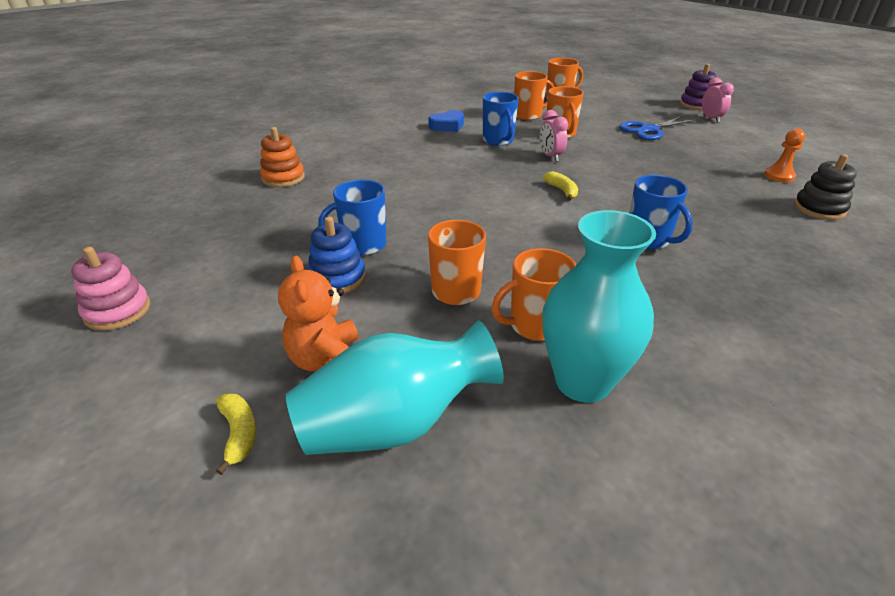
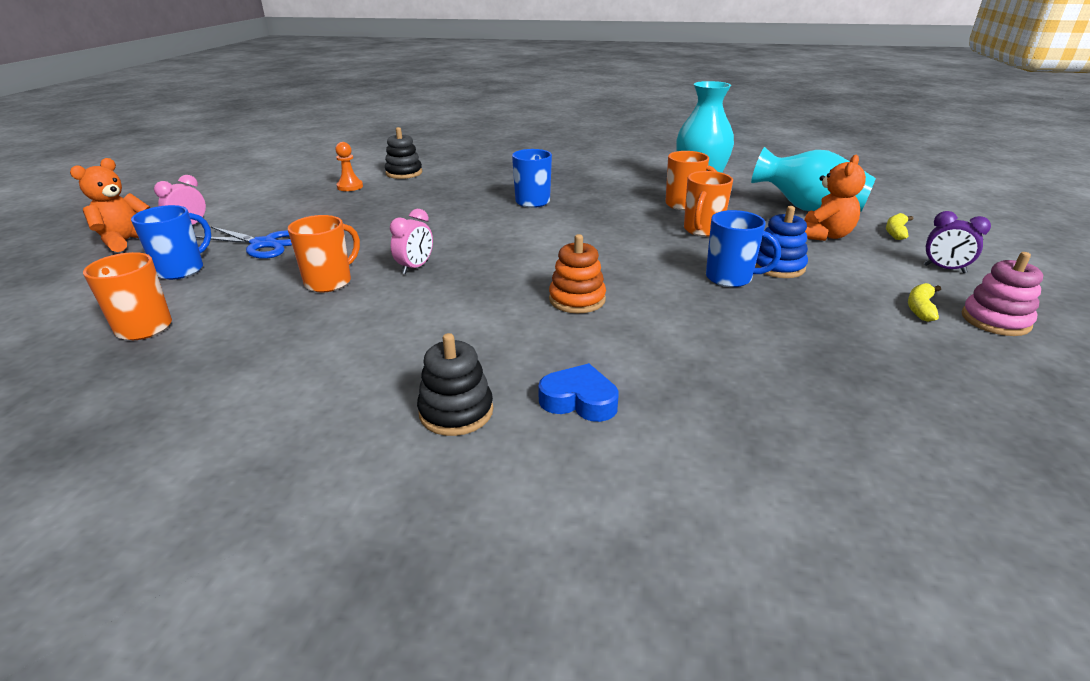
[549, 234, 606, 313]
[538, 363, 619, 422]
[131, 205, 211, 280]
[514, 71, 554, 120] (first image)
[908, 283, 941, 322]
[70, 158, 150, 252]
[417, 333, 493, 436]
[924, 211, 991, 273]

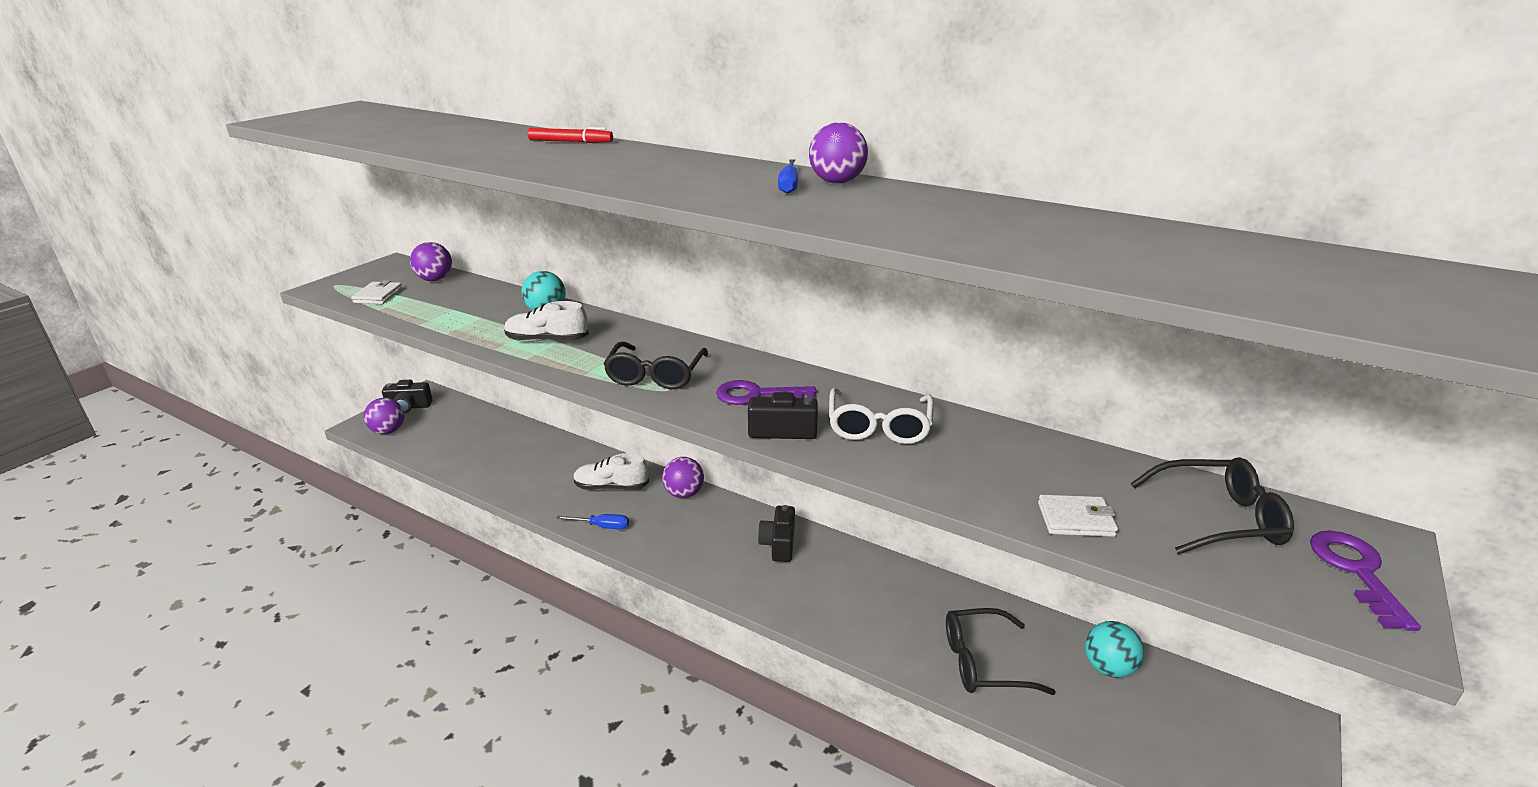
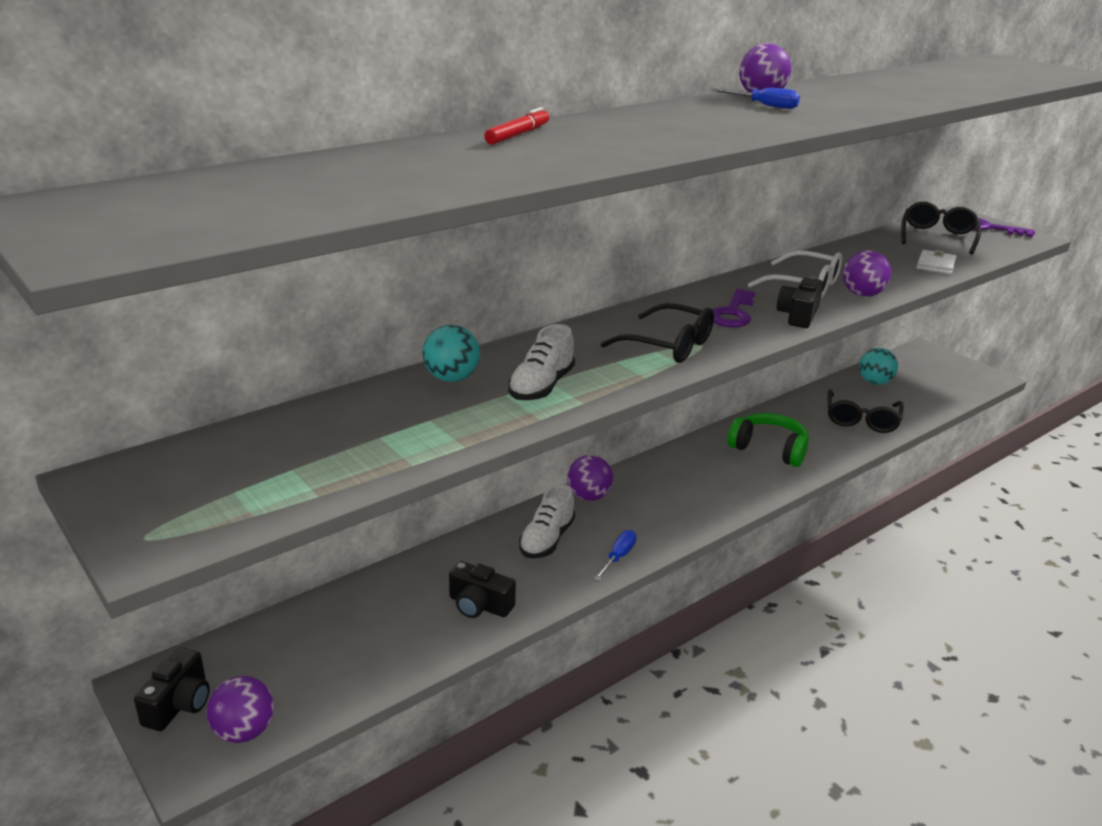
[352, 280, 403, 304] (first image)
[843, 250, 891, 297]
[449, 561, 516, 618]
[728, 413, 809, 467]

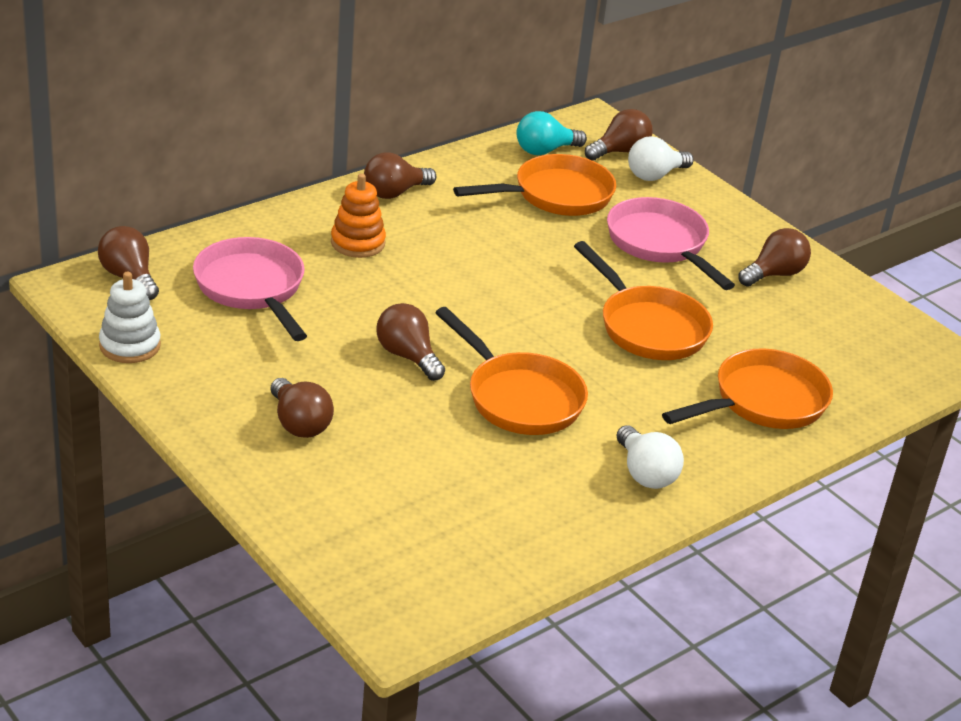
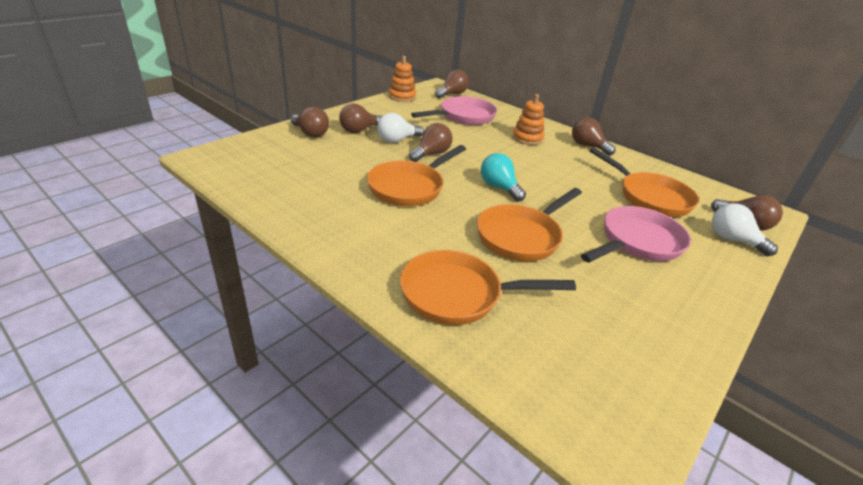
[389, 56, 416, 102]
[481, 153, 526, 201]
[377, 113, 424, 143]
[400, 250, 576, 325]
[291, 107, 329, 137]

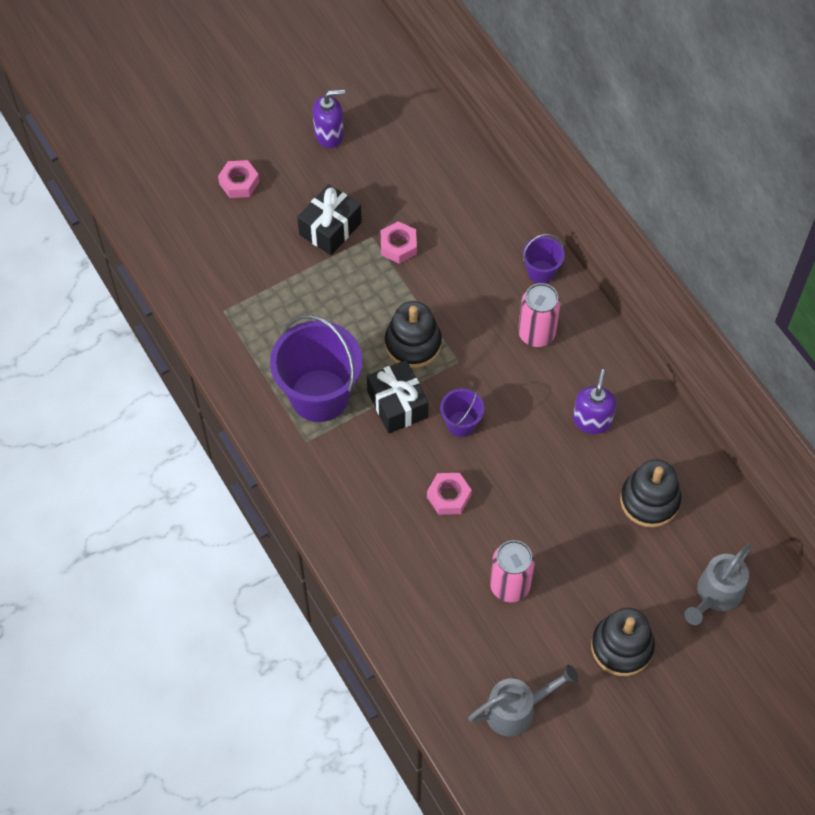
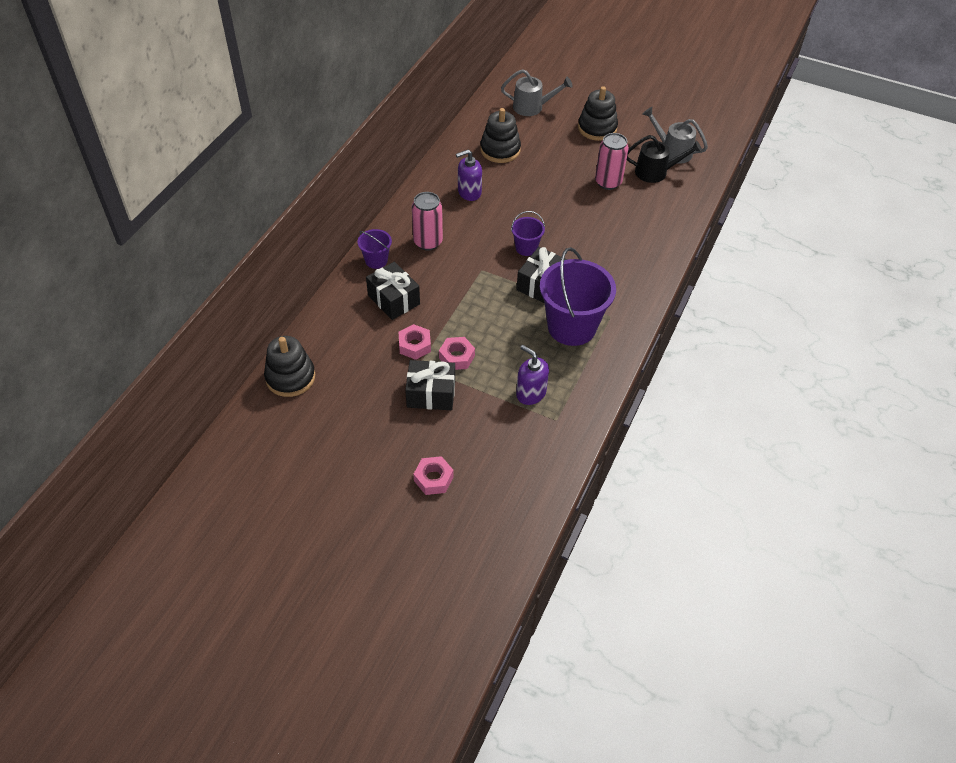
[516, 345, 549, 405]
[264, 336, 315, 397]
[439, 337, 475, 370]
[366, 262, 420, 320]
[627, 135, 702, 183]

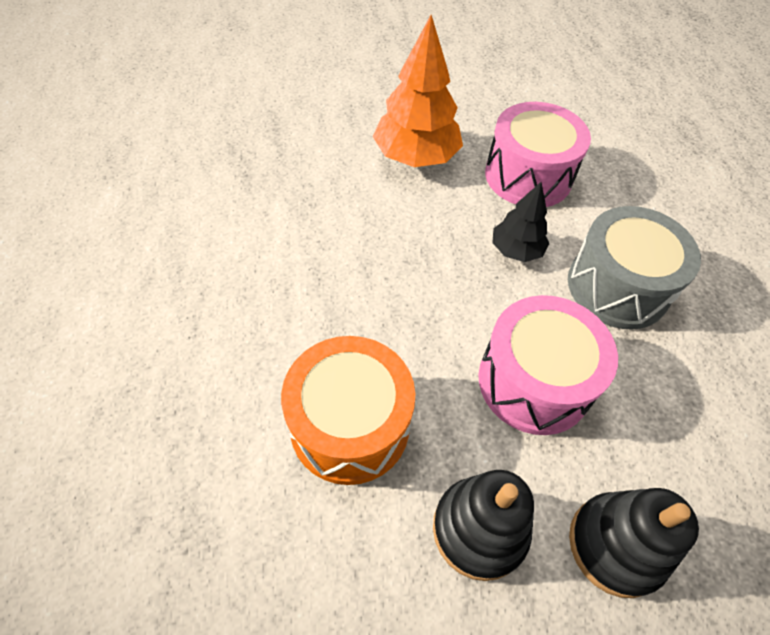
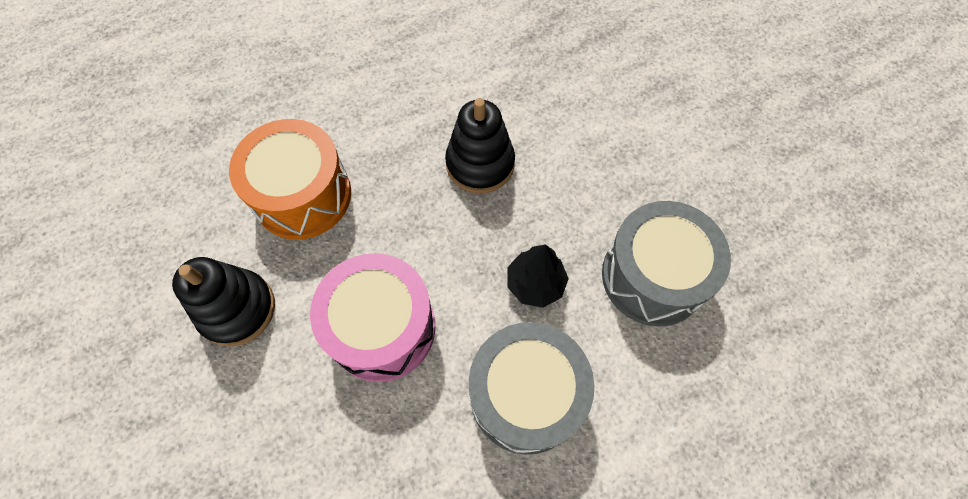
[373, 15, 463, 167] (first image)
[602, 201, 731, 327]
[445, 98, 515, 193]

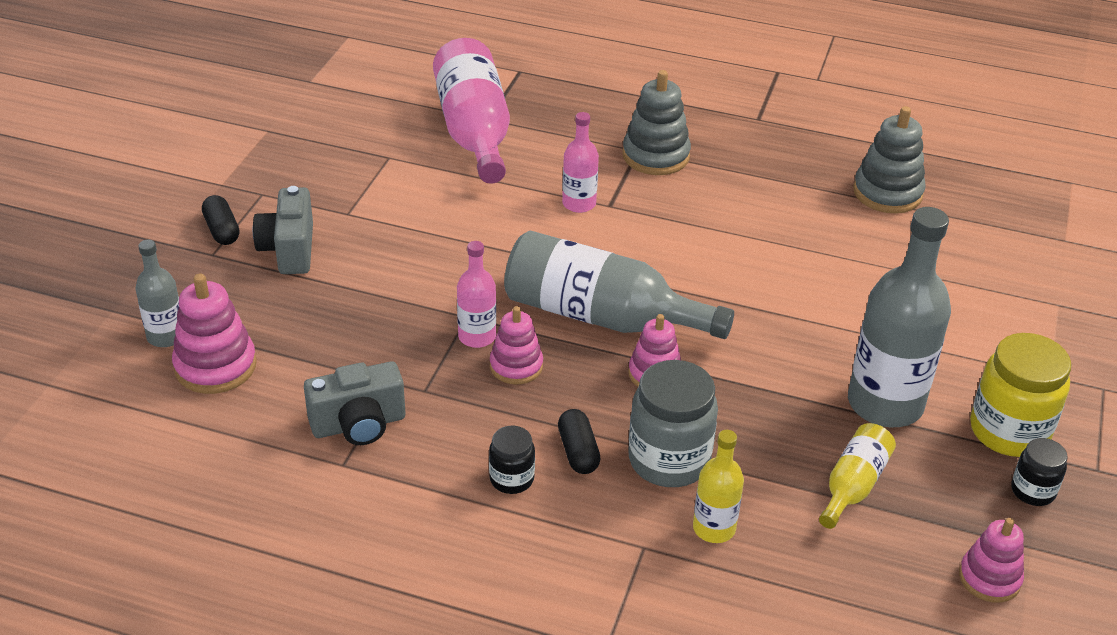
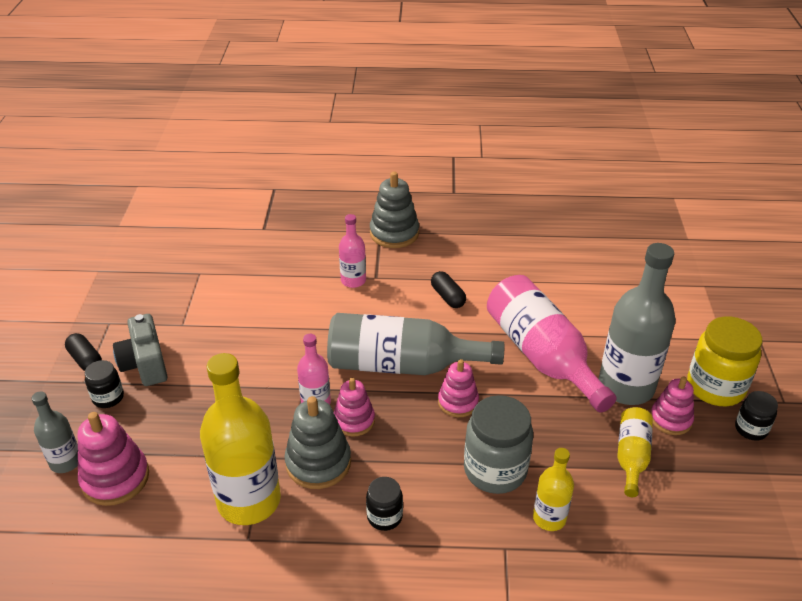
[200, 353, 281, 525]
[487, 275, 617, 413]
[431, 271, 466, 308]
[284, 396, 351, 489]
[650, 376, 694, 435]
[85, 360, 124, 408]

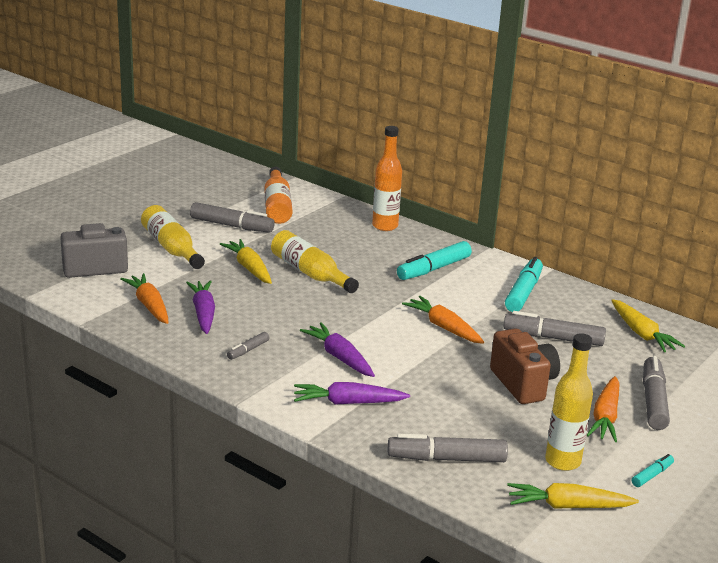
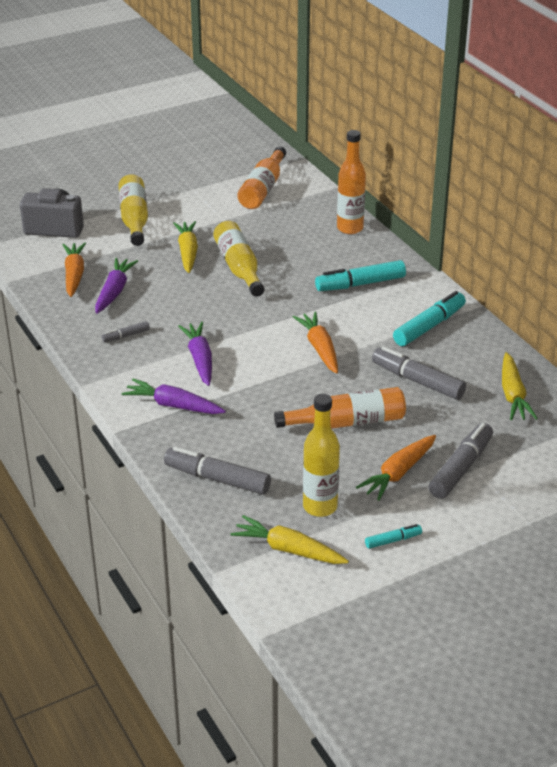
[190, 202, 275, 233] (first image)
[274, 387, 406, 429]

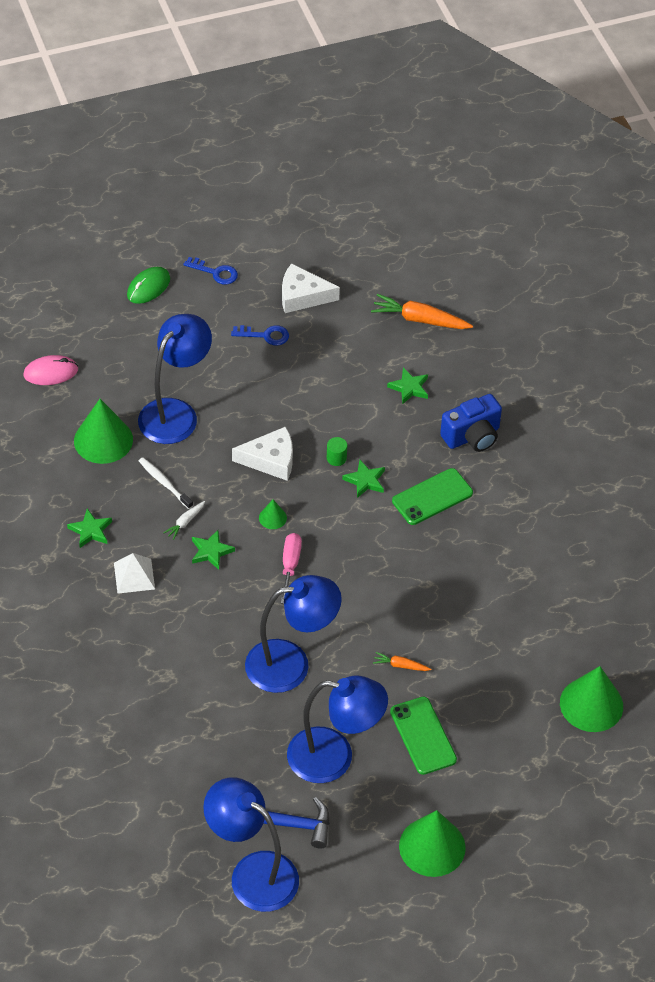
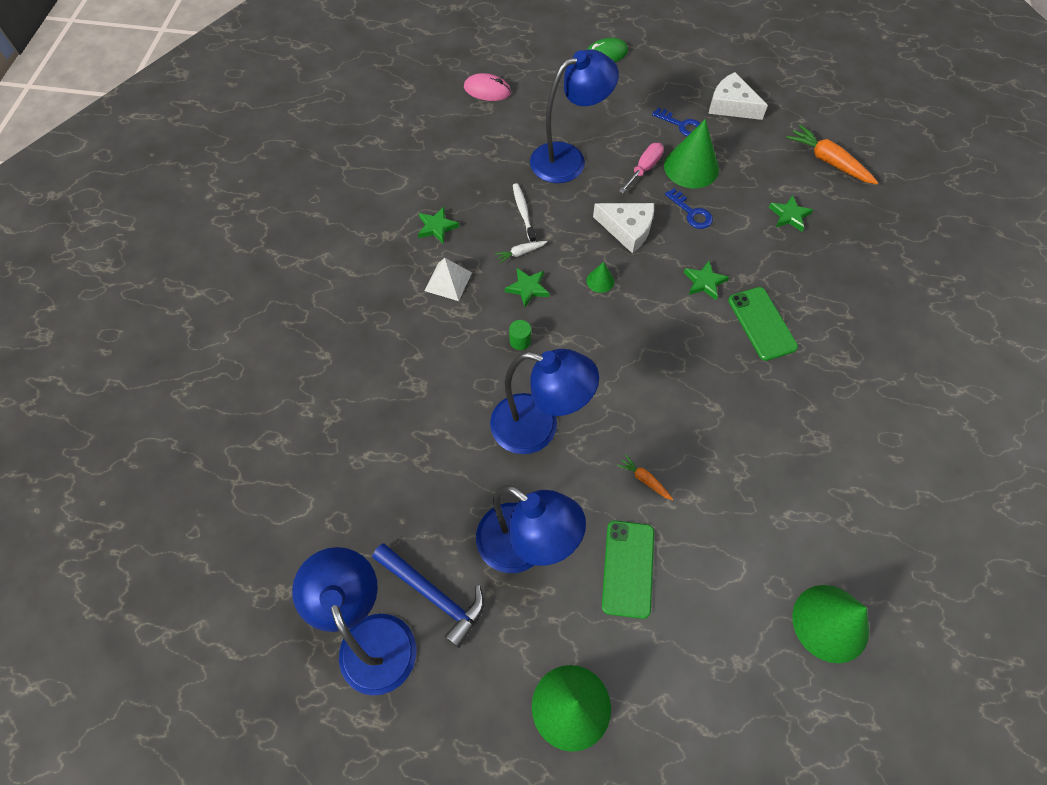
[664, 119, 719, 188]
[665, 188, 713, 229]
[619, 143, 664, 194]
[509, 320, 531, 350]
[728, 287, 798, 361]
[440, 394, 502, 452] (first image)

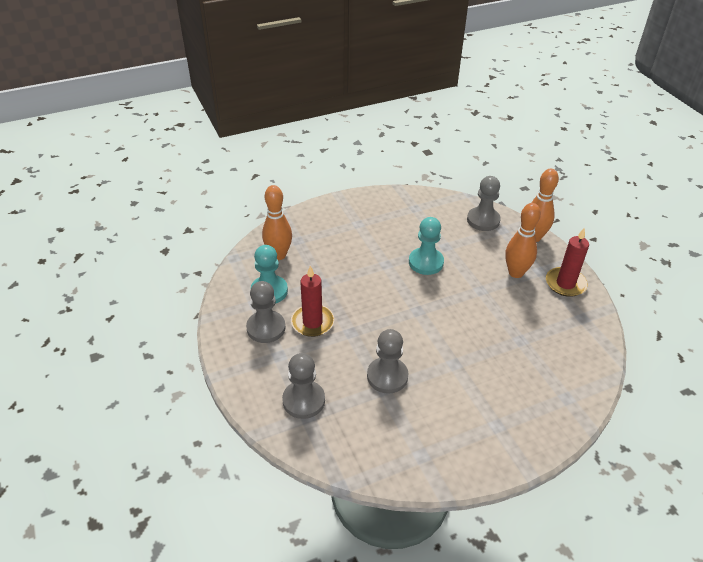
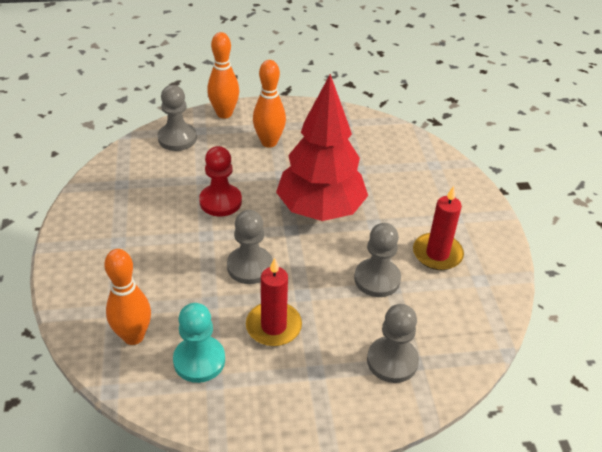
[227, 210, 273, 284]
[199, 146, 242, 217]
[413, 186, 464, 270]
[276, 74, 368, 221]

